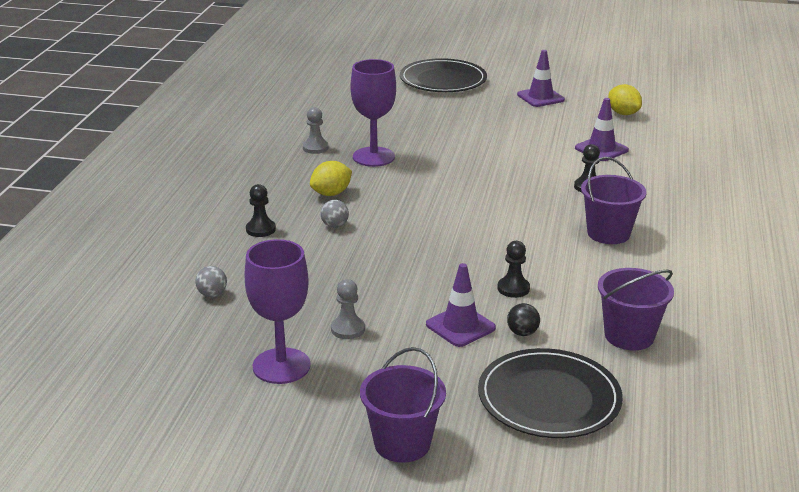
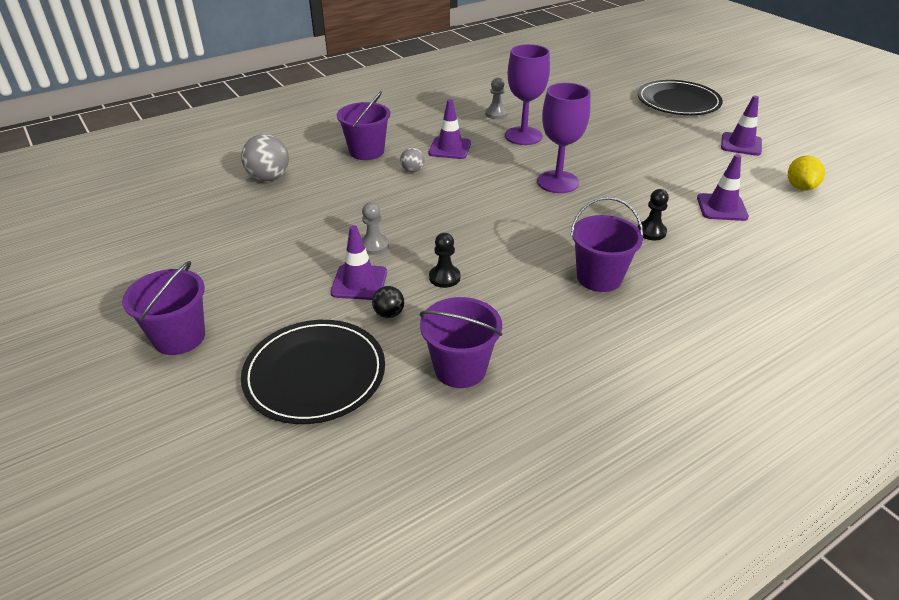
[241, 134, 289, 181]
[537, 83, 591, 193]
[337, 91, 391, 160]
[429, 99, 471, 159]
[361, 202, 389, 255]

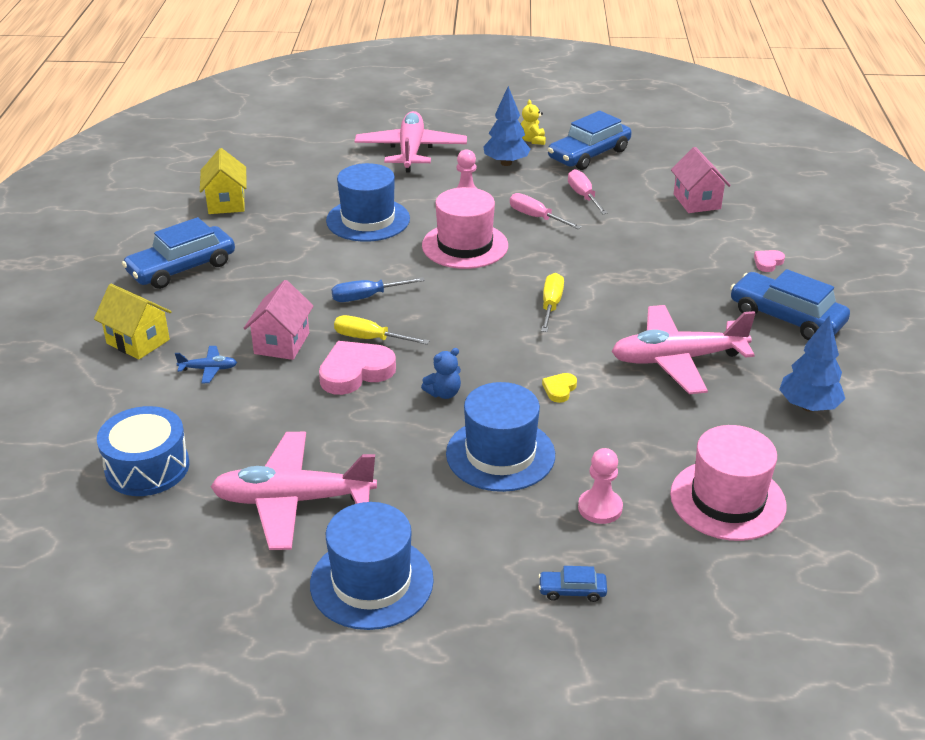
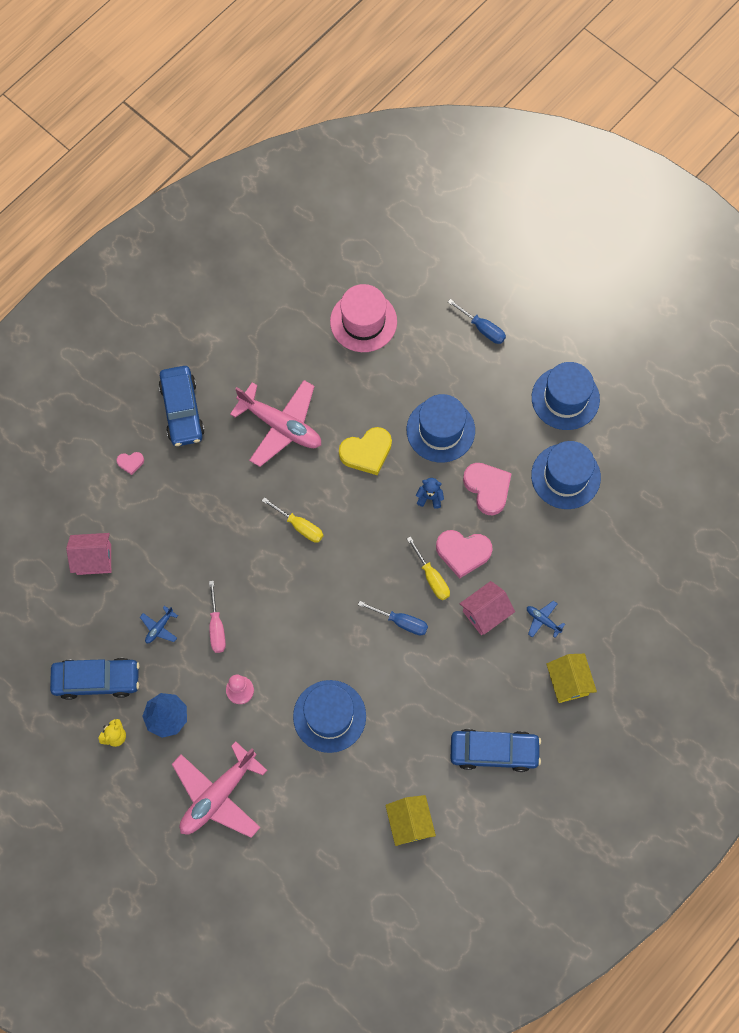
[97, 406, 189, 496] (first image)
[385, 795, 436, 846]
[531, 441, 601, 509]
[422, 187, 508, 269] (first image)
[448, 299, 506, 344]
[262, 497, 323, 543]
[339, 427, 392, 475]
[140, 606, 178, 643]
[578, 448, 623, 524] (first image)
[66, 533, 111, 575]
[779, 315, 845, 412] (first image)
[463, 463, 512, 515]

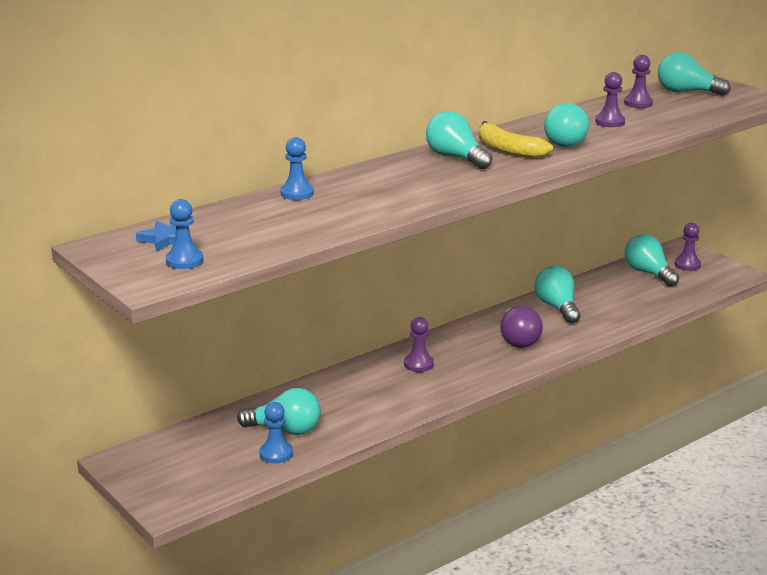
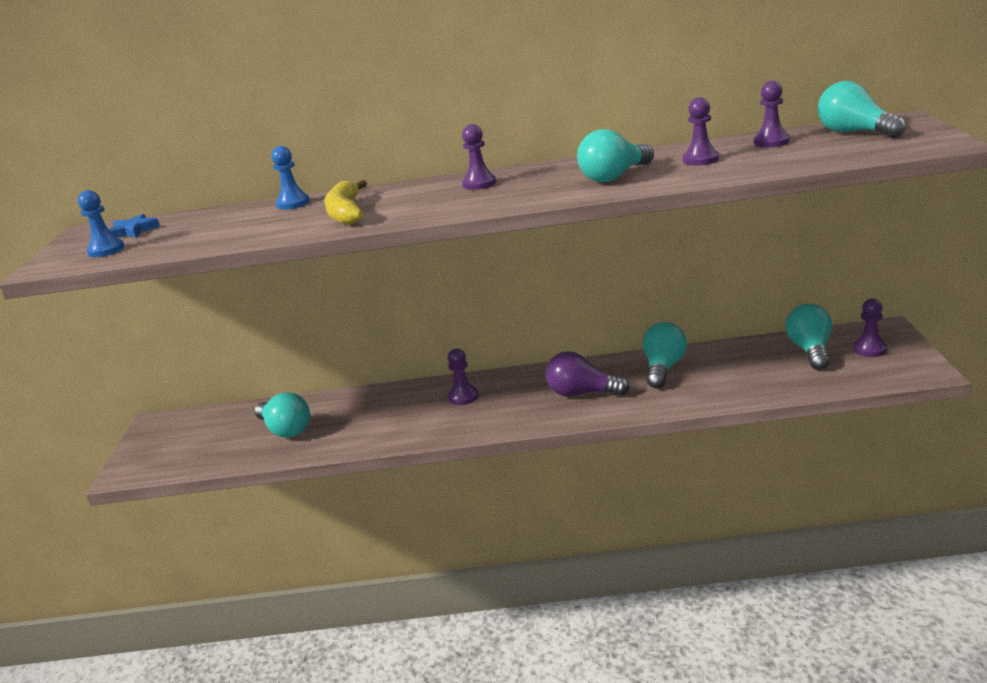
[260, 402, 293, 463] (first image)
[462, 124, 496, 190]
[324, 180, 367, 225]
[545, 351, 630, 396]

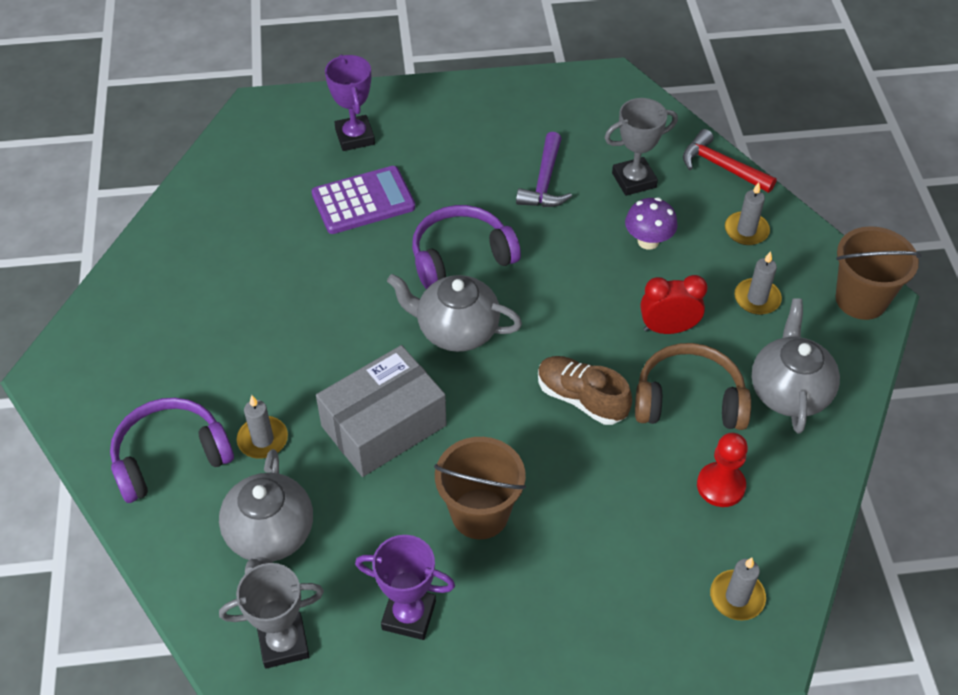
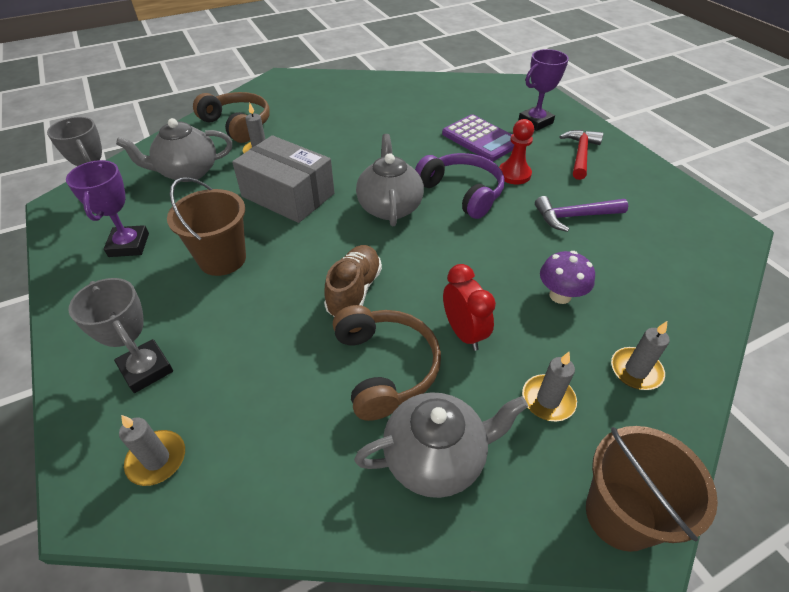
[193, 92, 270, 143]
[69, 278, 173, 393]
[559, 130, 603, 180]
[499, 119, 534, 184]

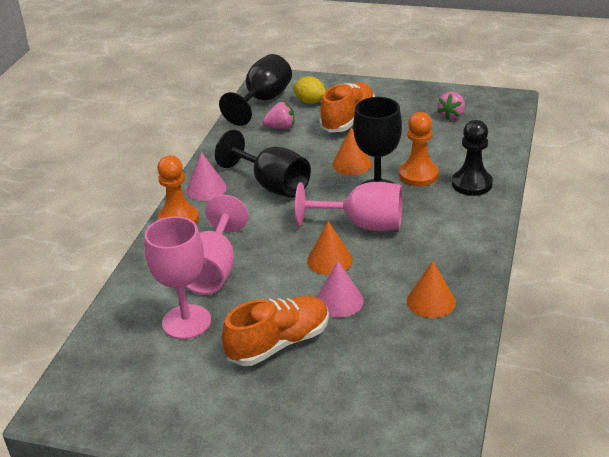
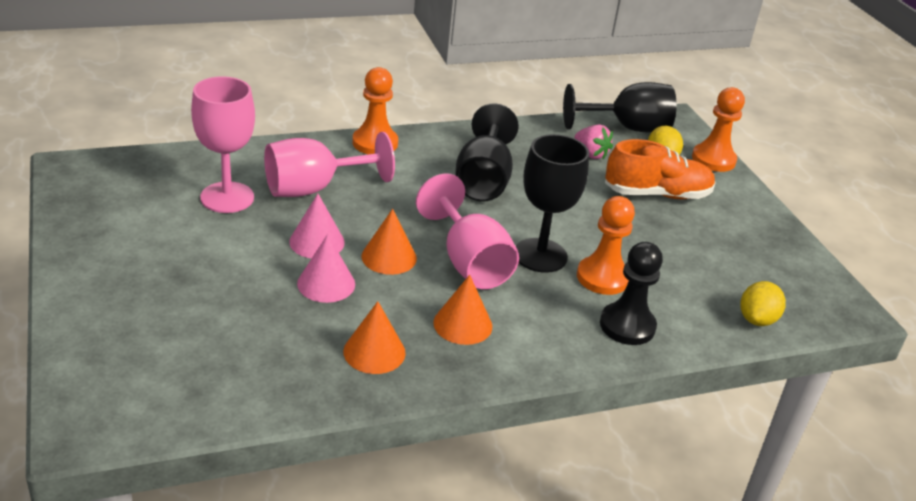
[289, 194, 345, 259]
[222, 296, 329, 366] (first image)
[433, 275, 492, 345]
[437, 92, 465, 120] (first image)
[692, 87, 745, 172]
[740, 281, 786, 326]

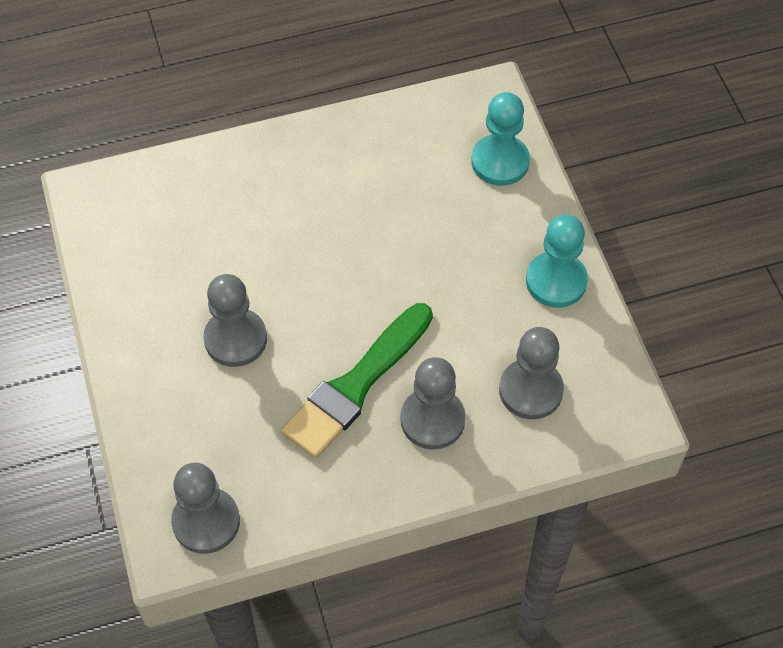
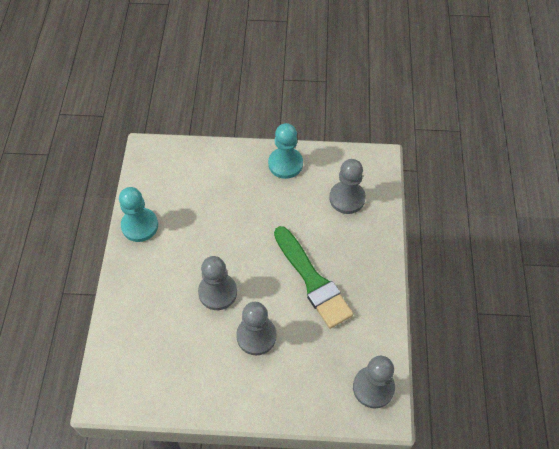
[198, 256, 237, 310]
[119, 187, 158, 242]

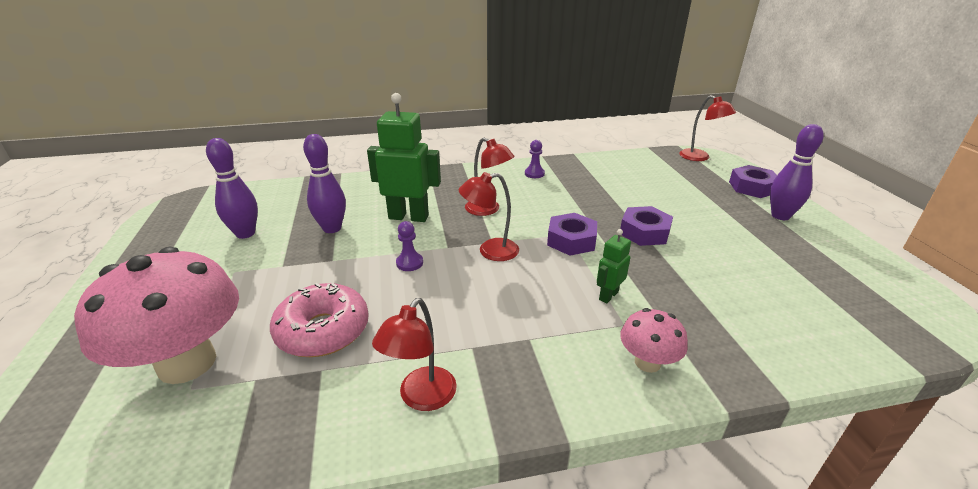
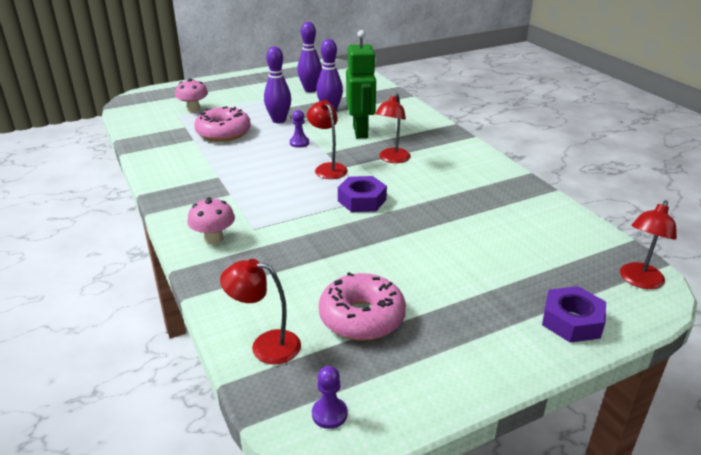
[175, 78, 208, 112]
[220, 259, 301, 364]
[312, 366, 348, 429]
[597, 229, 631, 303] (first image)
[620, 206, 673, 246] (first image)
[264, 46, 291, 123]
[319, 272, 406, 341]

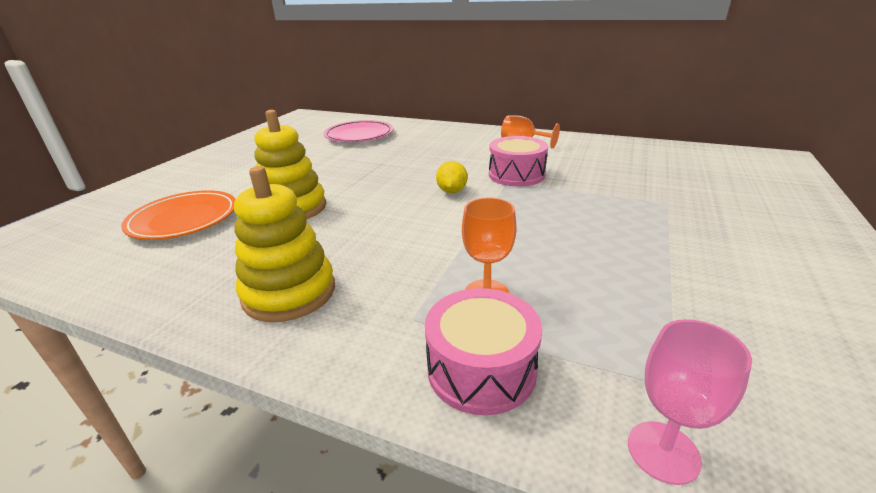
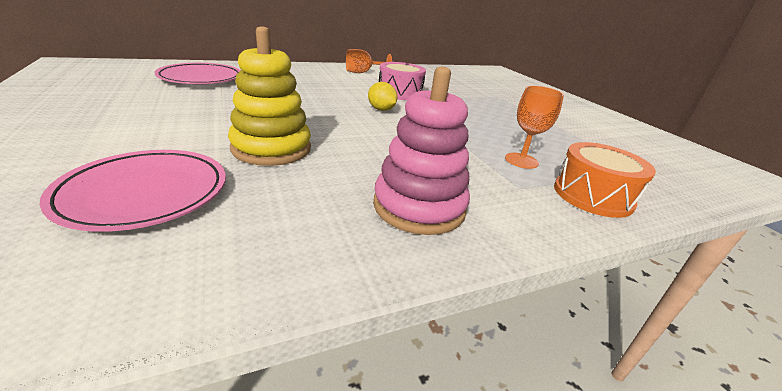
[39, 150, 226, 232]
[373, 67, 470, 235]
[554, 142, 656, 218]
[628, 319, 752, 485] (first image)

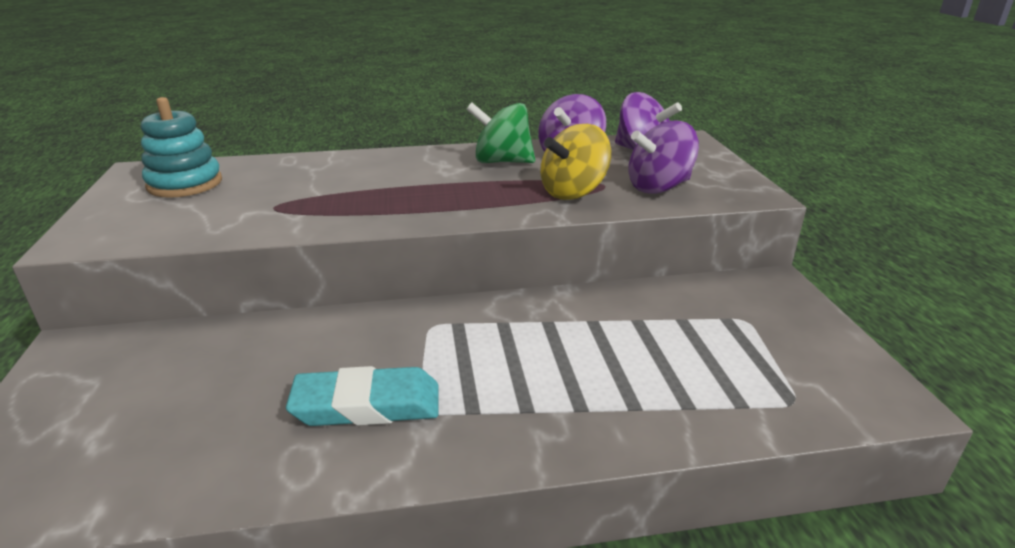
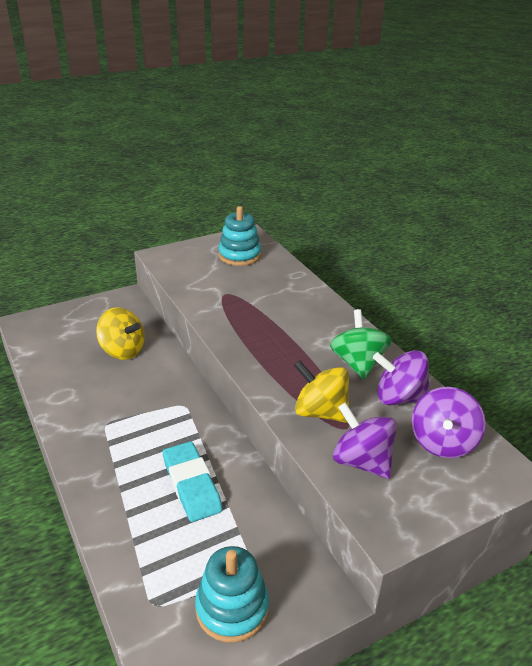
[163, 441, 222, 522]
[96, 307, 145, 360]
[195, 546, 269, 643]

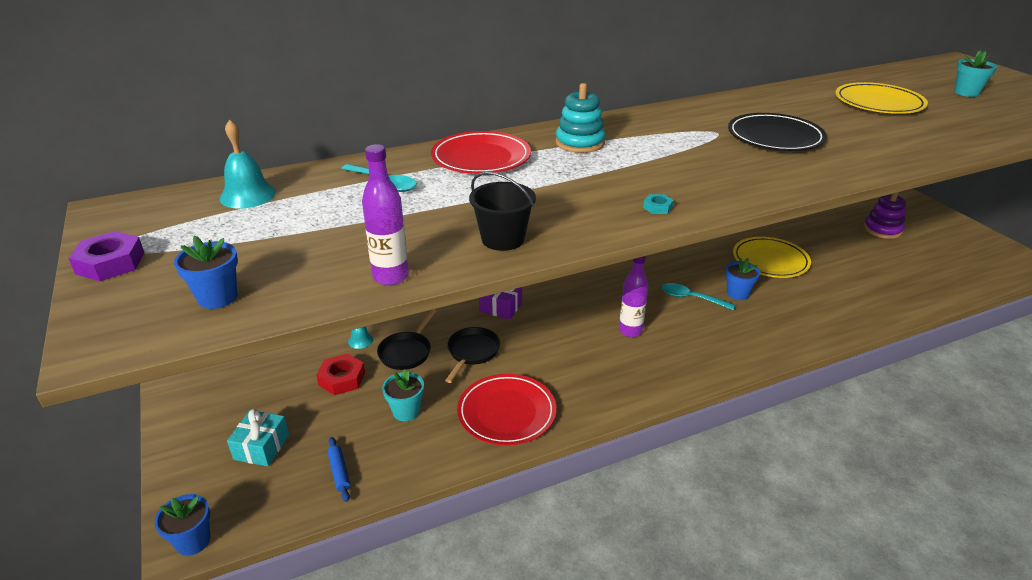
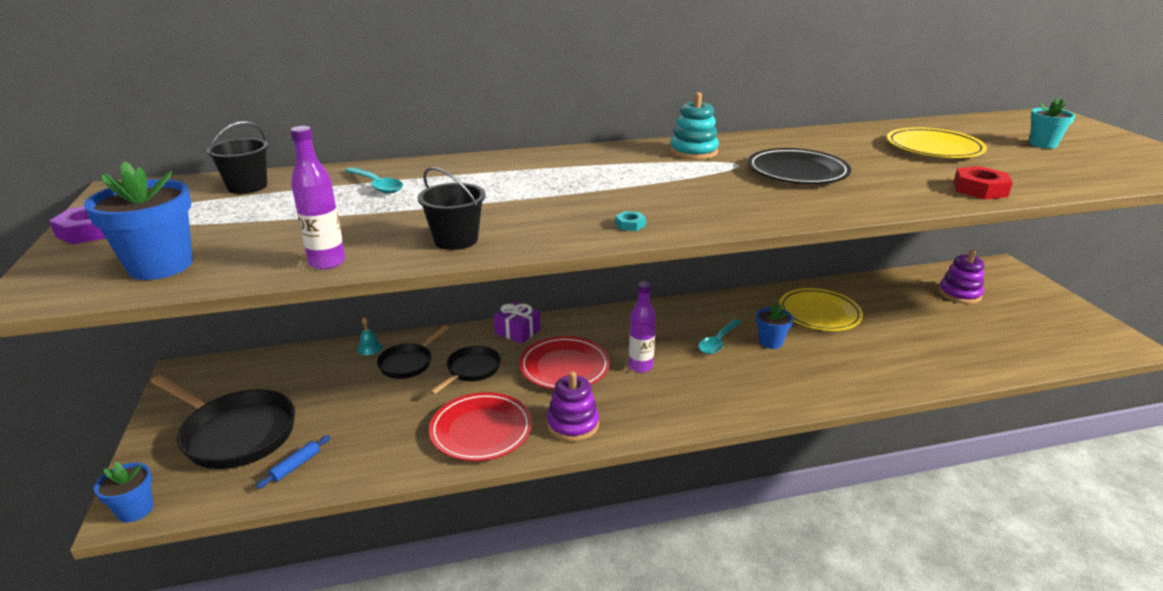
[84, 161, 193, 280]
[207, 121, 269, 194]
[151, 375, 295, 469]
[953, 166, 1013, 200]
[256, 435, 331, 489]
[382, 369, 424, 421] (first image)
[519, 336, 610, 390]
[670, 92, 719, 160]
[698, 319, 742, 354]
[547, 371, 599, 442]

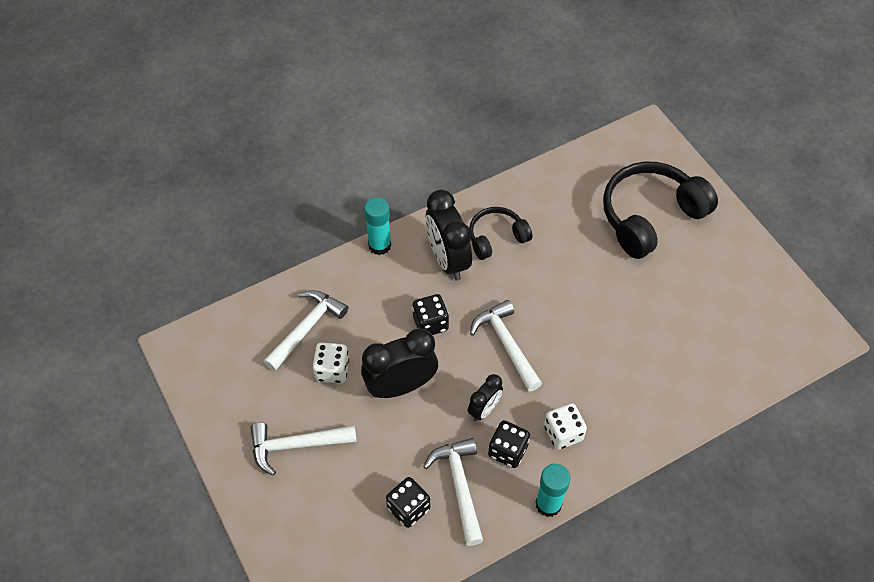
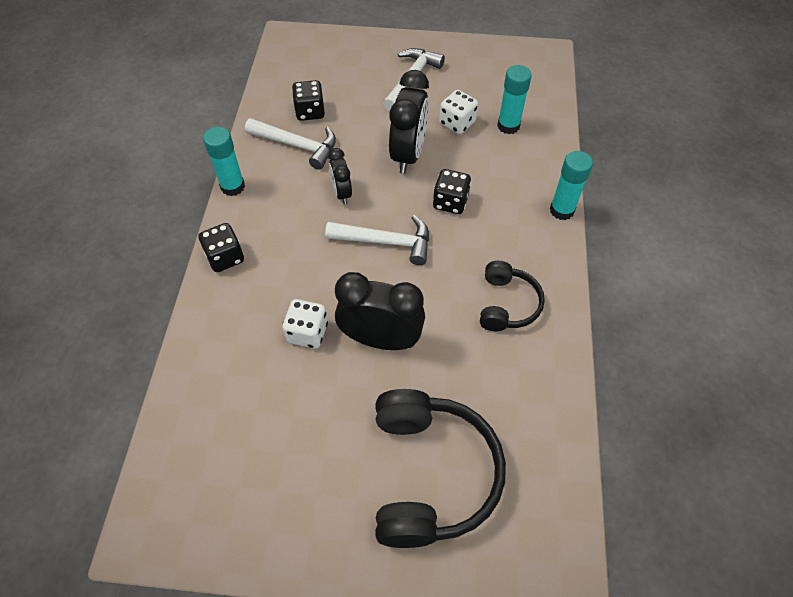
[497, 65, 532, 134]
[335, 272, 425, 350]
[199, 223, 244, 272]
[283, 299, 328, 349]

